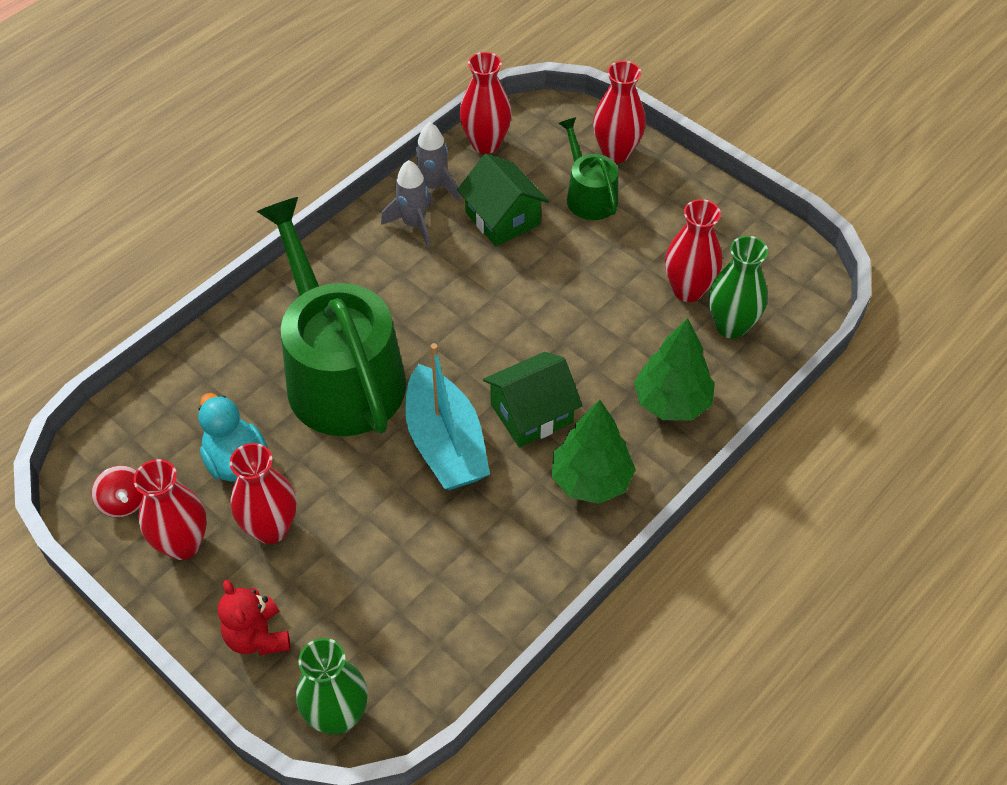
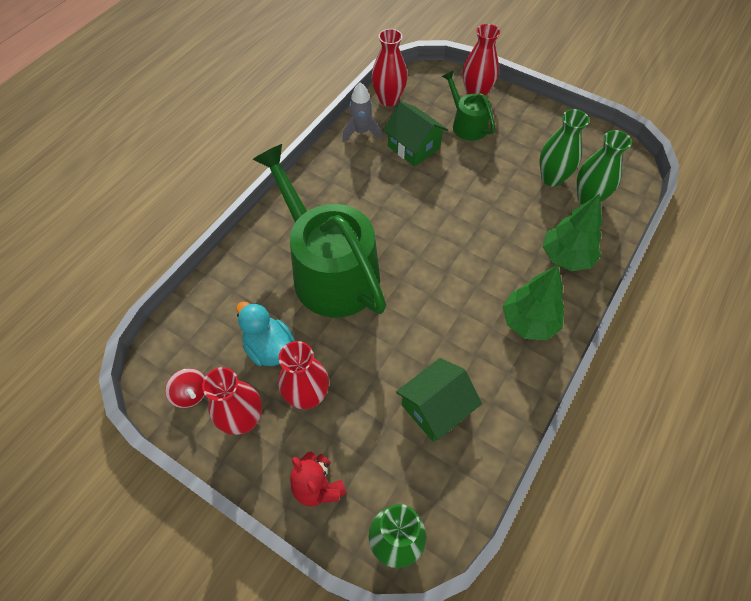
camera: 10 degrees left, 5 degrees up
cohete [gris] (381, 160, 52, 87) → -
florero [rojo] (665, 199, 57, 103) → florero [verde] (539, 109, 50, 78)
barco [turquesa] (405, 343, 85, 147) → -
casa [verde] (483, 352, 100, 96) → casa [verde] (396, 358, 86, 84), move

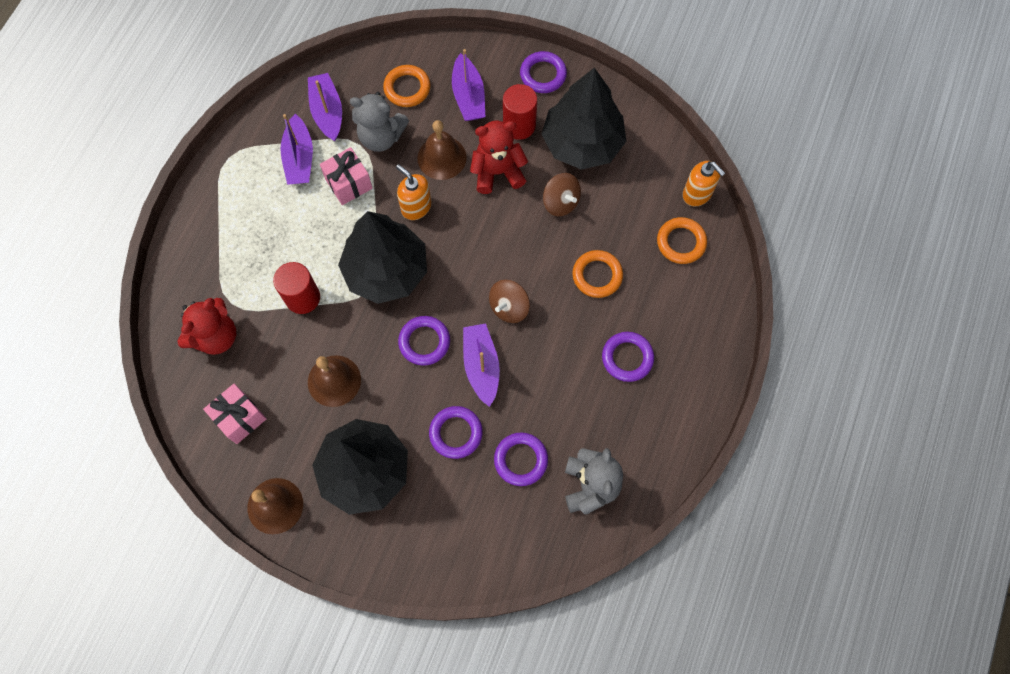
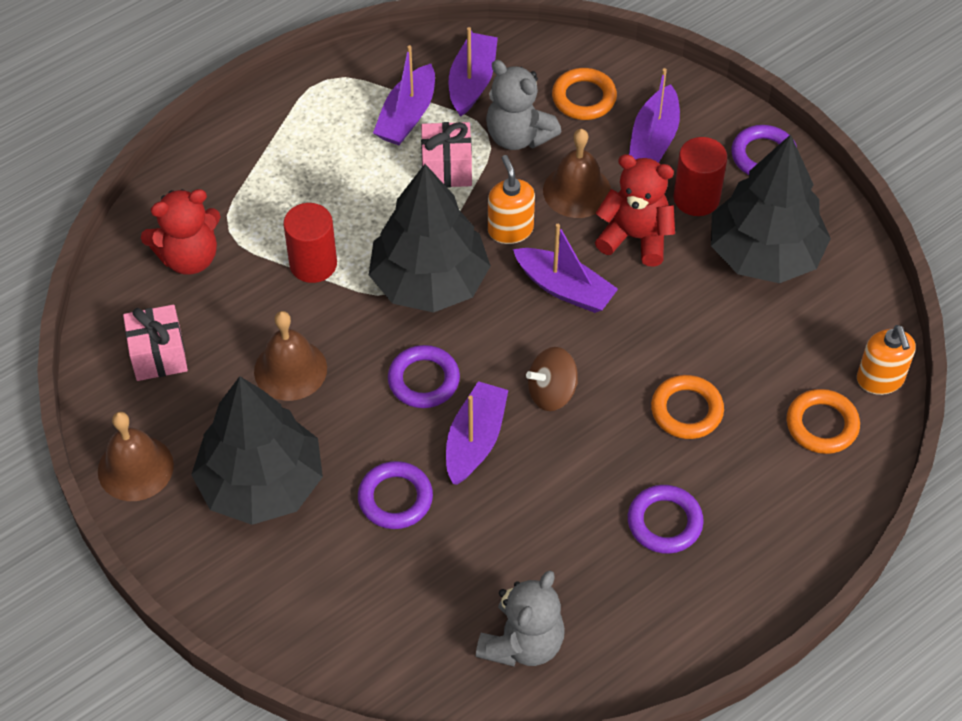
camera: 30 degrees right, 15 degrees down
peonza [marrón] (543, 173, 38, 43) → -
anillo [morado] (494, 432, 54, 54) → -
- → barco [morado] (513, 224, 105, 89)

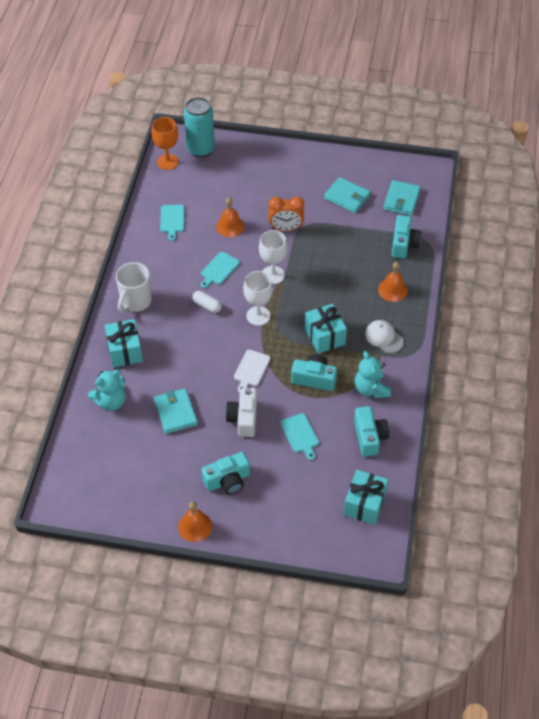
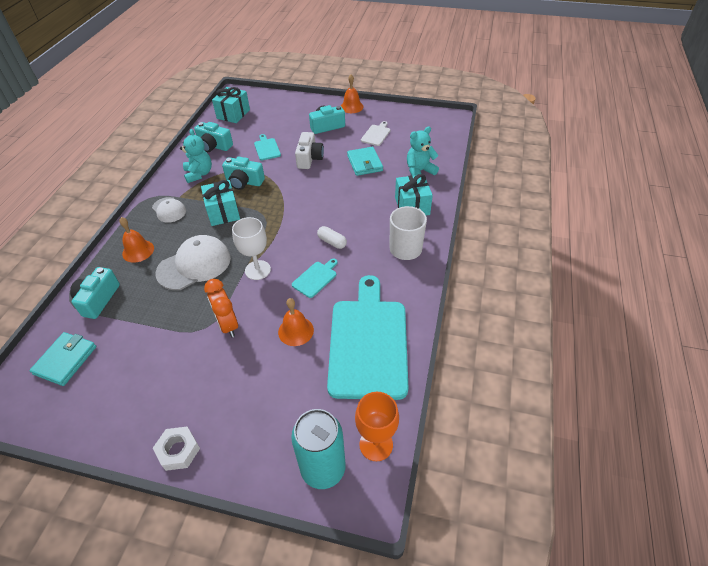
camera: 175 degrees left, 5 degrees down
cartera [turquesa] (324, 177, 46, 36) → -
despertador [naranja] (268, 197, 36, 34) → despertador [naranja] (204, 279, 34, 58), 120 degrees counterclockwise
tabla de cortar [turquesa] (160, 205, 25, 36) → tabla de cortar [turquesa] (327, 275, 81, 125), x2.46
copa [blanco] (243, 271, 30, 55) → -
tabla de cortar [blanco] (234, 350, 36, 43) → tabla de cortar [blanco] (361, 121, 29, 25), move
cámara [turquesa] (354, 406, 35, 51) → cámara [turquesa] (194, 122, 39, 30), 60 degrees counterclockwise
- → gorra [blanco] (155, 235, 76, 55)
- → tuerca [blanco] (153, 427, 47, 44)

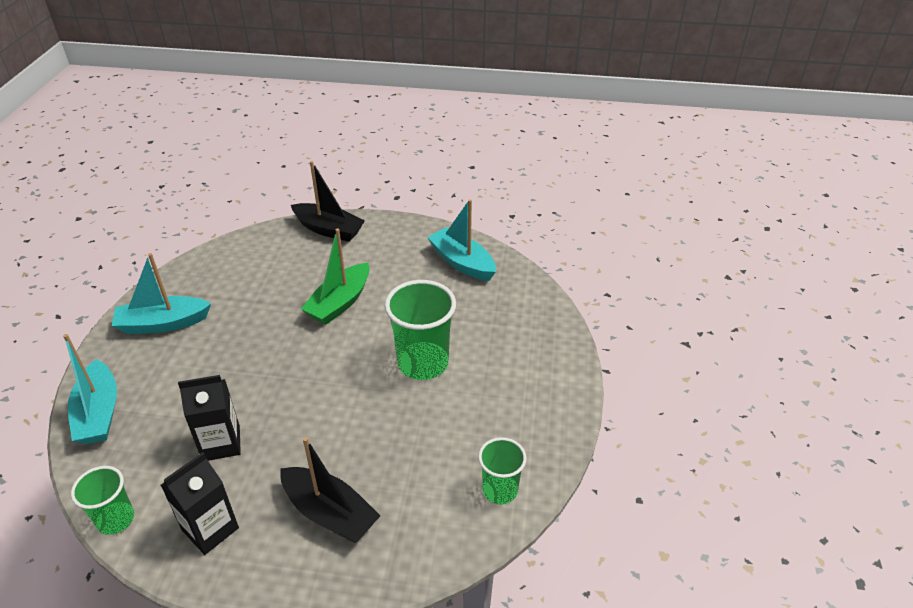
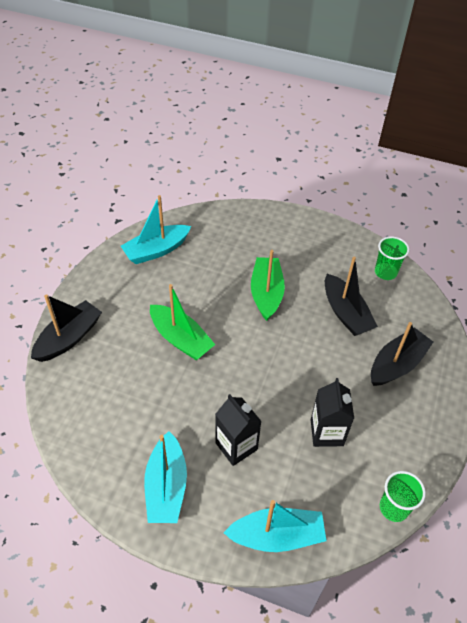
camera: 80 degrees left, 10 degrees up
vaso [verde] (385, 280, 71, 100) → barco [verde] (251, 250, 34, 71)
cartón de leche [negro] (161, 452, 78, 103) → cartón de leche [negro] (215, 394, 47, 72), move
- → barco [negro] (325, 257, 53, 79)

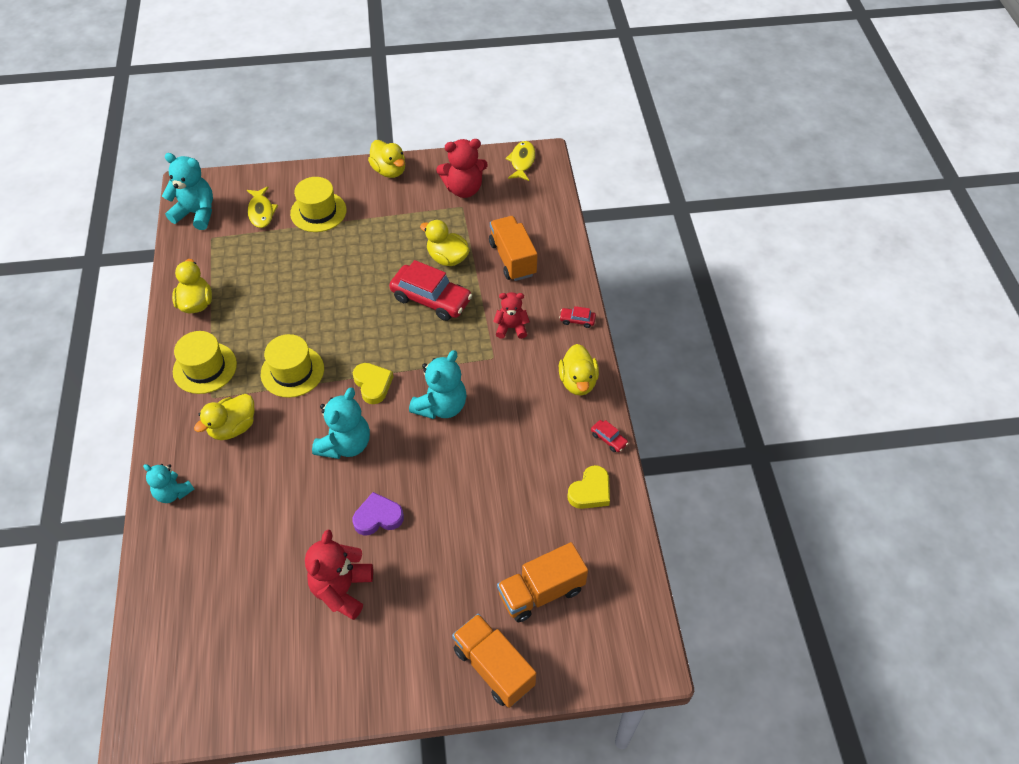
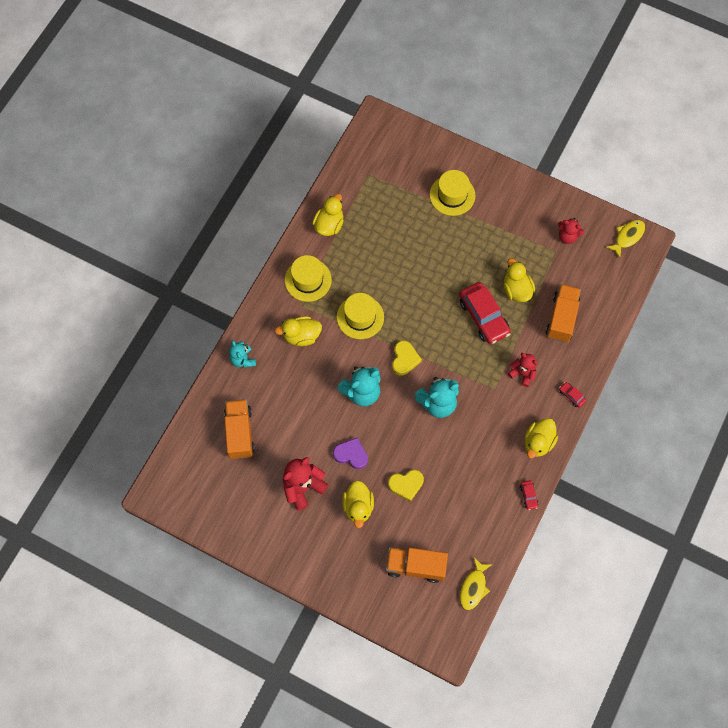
camera: 35 degrees right, 15 degrees up
osito [rojo] (436, 139, 52, 59) → osito [rojo] (558, 218, 26, 26), x0.63
pato [amarillo] (368, 140, 37, 38) → pato [amarillo] (342, 480, 32, 48), move
osito [turquesa] (162, 153, 51, 77) → -
pez [amarillo] (247, 186, 31, 42) → pez [amarillo] (460, 557, 33, 53), move
corazón [amarillo] (567, 465, 43, 44) → corazón [amarillo] (388, 470, 36, 32), move
camión [naranja] (452, 614, 85, 94) → camión [naranja] (224, 399, 31, 60), move

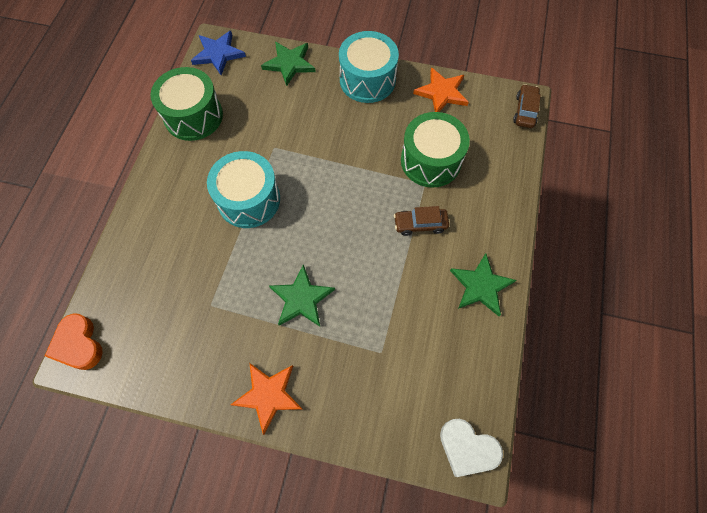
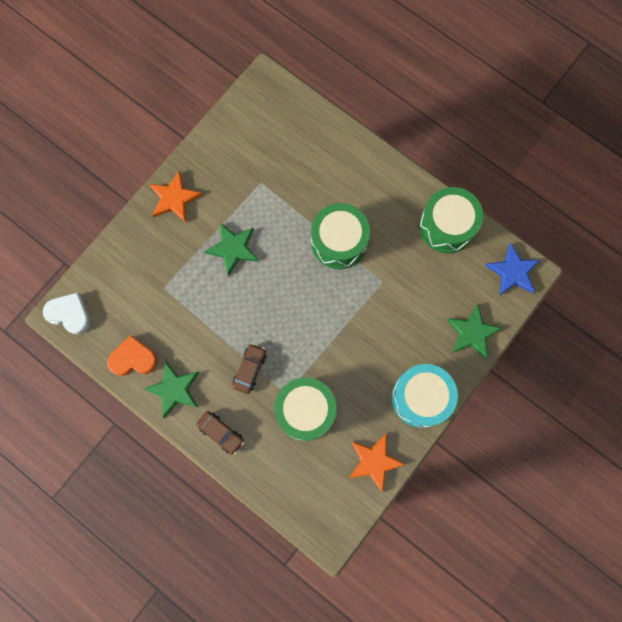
camera: 115 degrees right, 10 degrees up
coche [marrón] (513, 84, 28, 44) → coche [marrón] (196, 411, 48, 44), move
tambor [turquesa] (207, 151, 73, 77) → tambor [verde] (311, 203, 59, 66)
corazón [naranja] (45, 313, 58, 57) → corazón [naranja] (107, 335, 51, 41), move
corazón [blanco] (440, 419, 63, 58) → corazón [blanco] (43, 292, 48, 42), 60 degrees clockwise

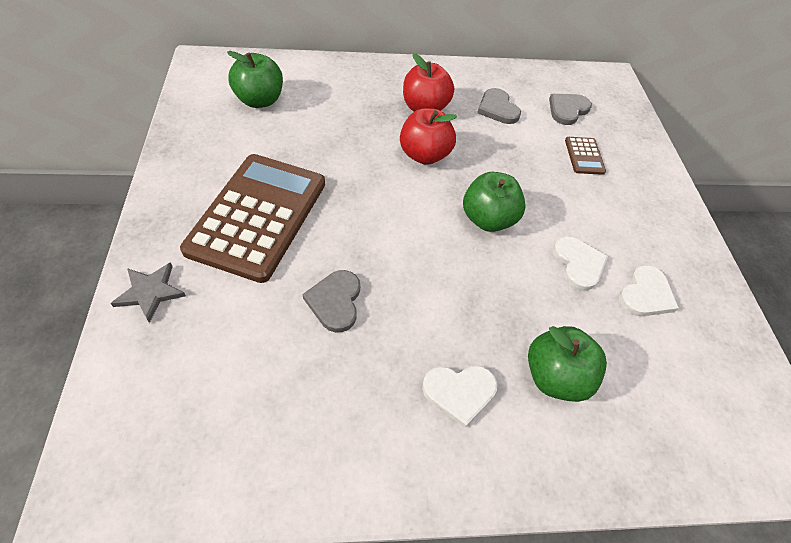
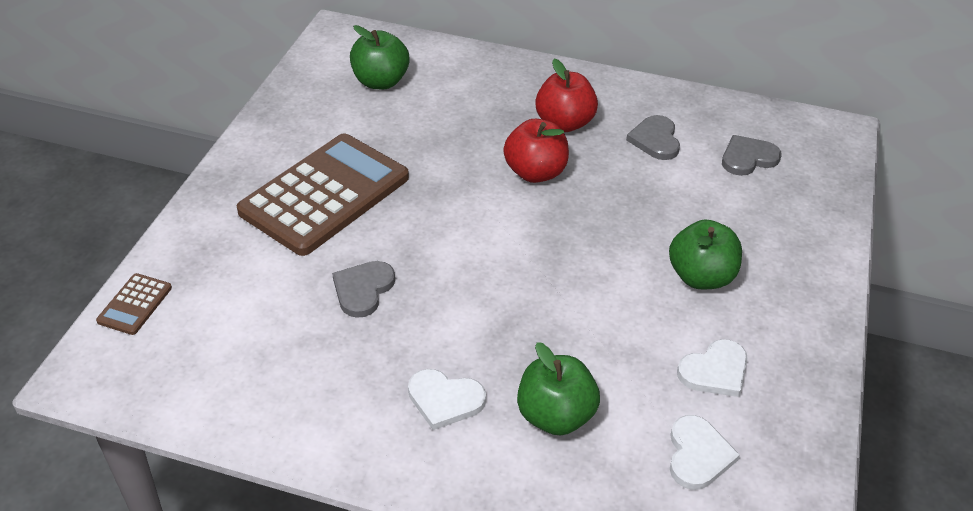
camera: 25 degrees right, 10 degrees down
calculadora [marrón] (565, 137, 41, 38) → calculadora [marrón] (96, 273, 76, 62), move
manzana [verde] (463, 172, 63, 60) → manzana [verde] (669, 220, 73, 69), move
corazón [blanco] (553, 236, 55, 55) → corazón [blanco] (670, 415, 70, 75), move
estrella [gris] (111, 262, 75, 61) → -

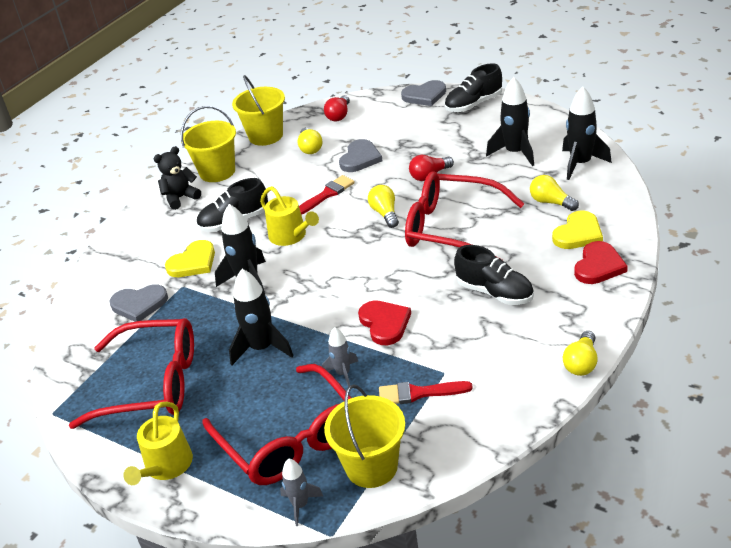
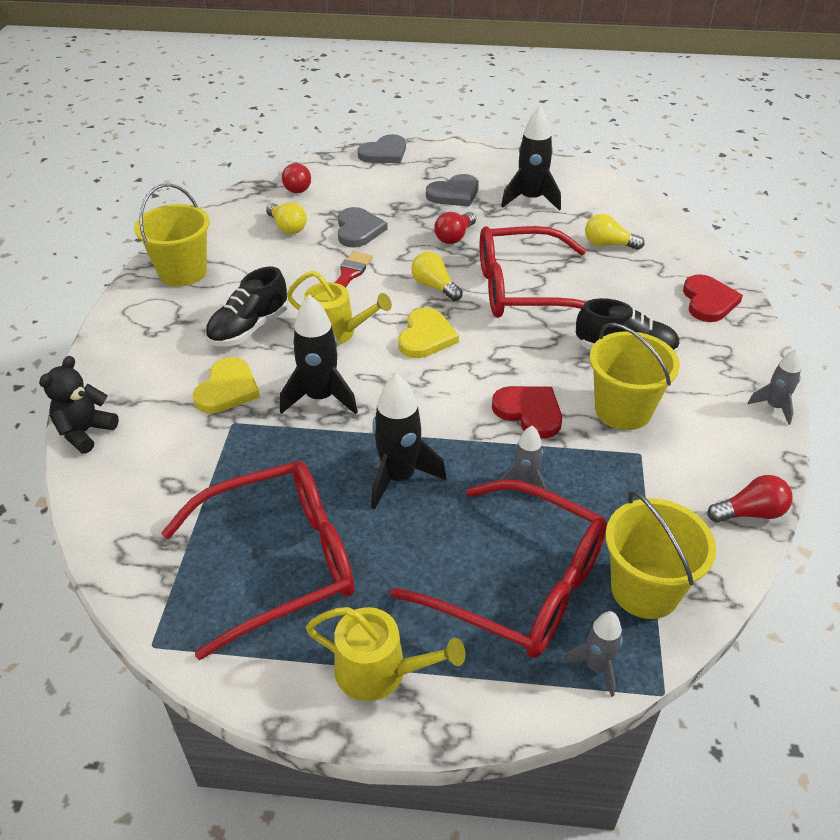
camera: 30 degrees left, 5 degrees up
zapato [negro] (444, 63, 58, 49) → -
balde [amarillo] (232, 75, 53, 71) → balde [amarillo] (590, 323, 90, 107), move
cohete [negro] (562, 87, 50, 93) → -
osito [negro] (154, 146, 47, 64) → osito [negro] (39, 356, 80, 97), move
corazón [amarillo] (552, 211, 51, 38) → corazón [amarillo] (398, 307, 61, 51), move
corazón [gris] (110, 284, 58, 38) → corazón [gris] (426, 174, 53, 33), move
bombilla [amarillo] (563, 331, 35, 45) → cohete [gris] (748, 349, 53, 76)
pincel [rojo] (379, 381, 94, 23) → -
regadera [amarillo] (123, 402, 70, 83) → regadera [amarillo] (306, 607, 159, 94), 60 degrees counterclockwise
- → bombilla [rojo] (708, 475, 85, 47)

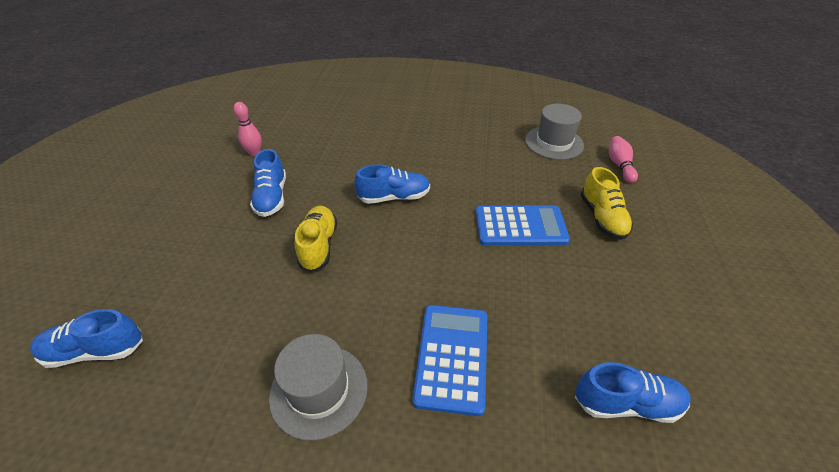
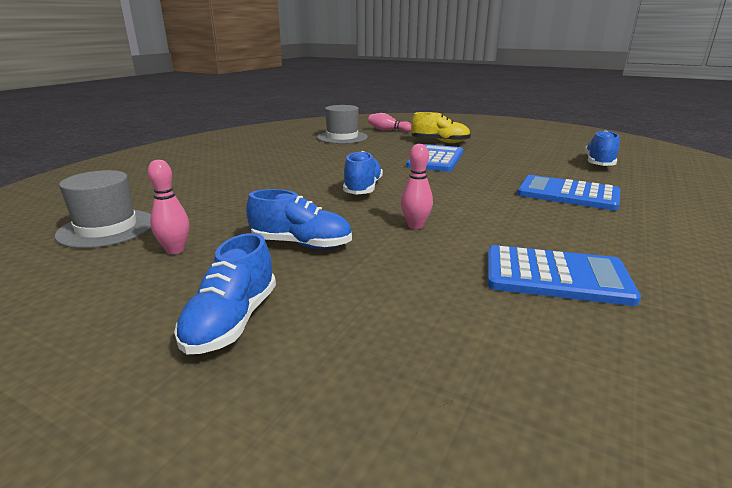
camera: 70 degrees left, 20 degrees down
zapato [amarillo] (295, 206, 42, 66) → bolo [rosa] (401, 144, 32, 85)
zapato [azul] (30, 309, 113, 59) → zapato [azul] (174, 233, 102, 121), move
sombrero [gris] (269, 334, 99, 107) → sombrero [gris] (55, 170, 96, 78), move
- → calculadora [azul] (487, 245, 154, 61)

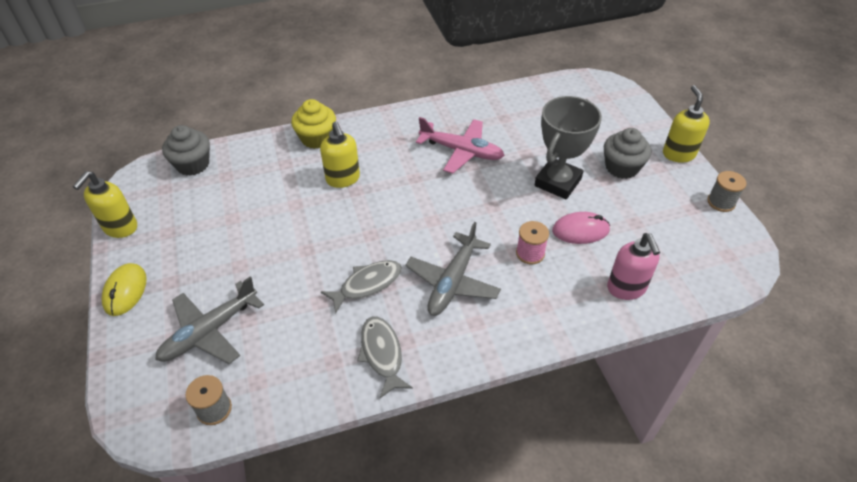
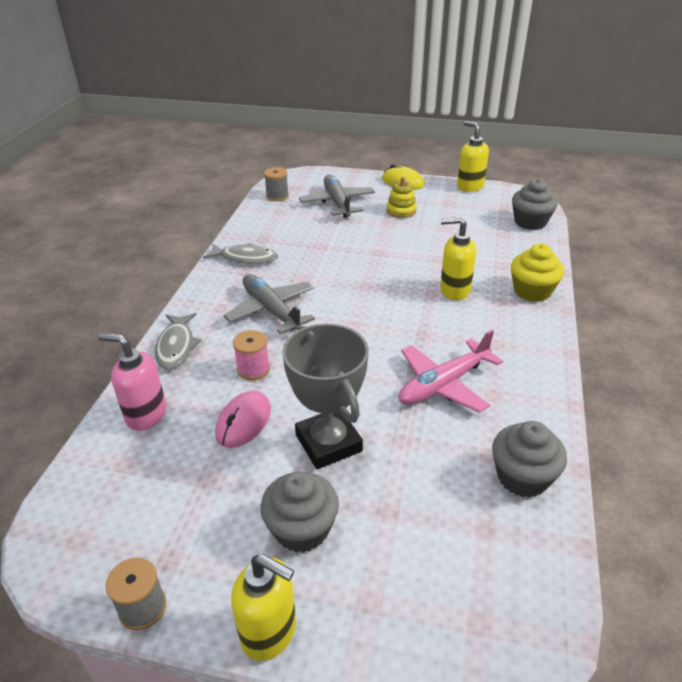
camera: 120 degrees right, 10 degrees down
pez [gris] (321, 260, 81, 54) → pez [gris] (155, 313, 47, 57), move
- → juguete apilable [amarillo] (387, 177, 30, 41)
- → magdalena [gris] (492, 421, 75, 77)

